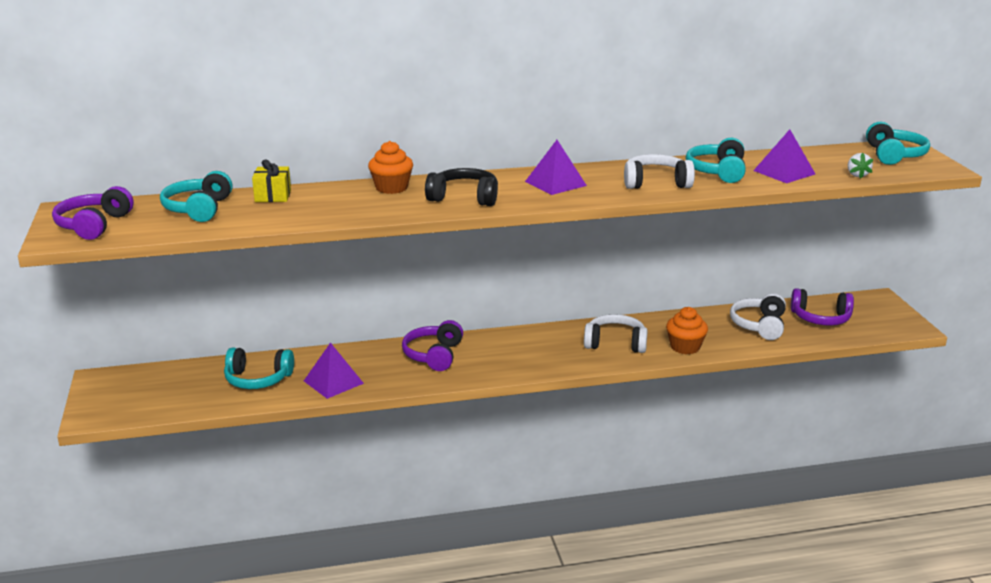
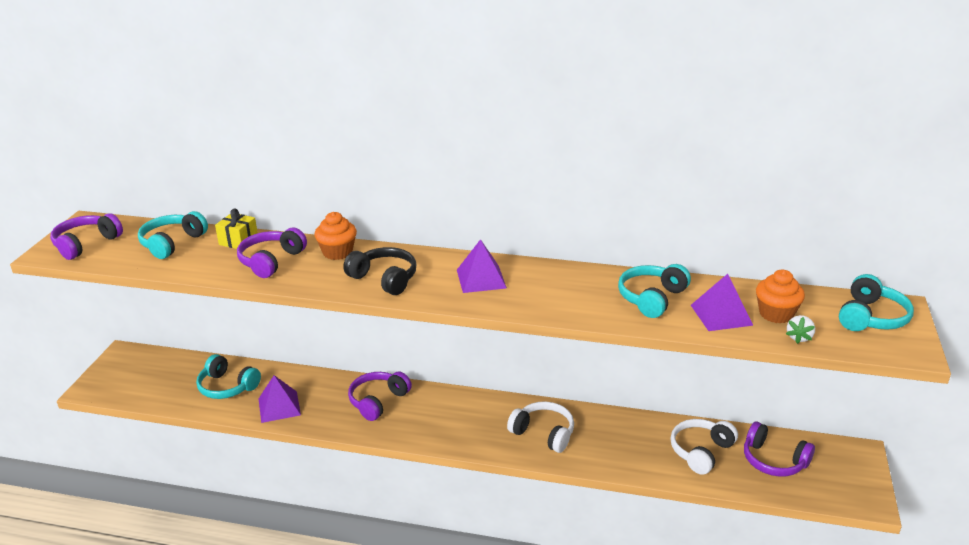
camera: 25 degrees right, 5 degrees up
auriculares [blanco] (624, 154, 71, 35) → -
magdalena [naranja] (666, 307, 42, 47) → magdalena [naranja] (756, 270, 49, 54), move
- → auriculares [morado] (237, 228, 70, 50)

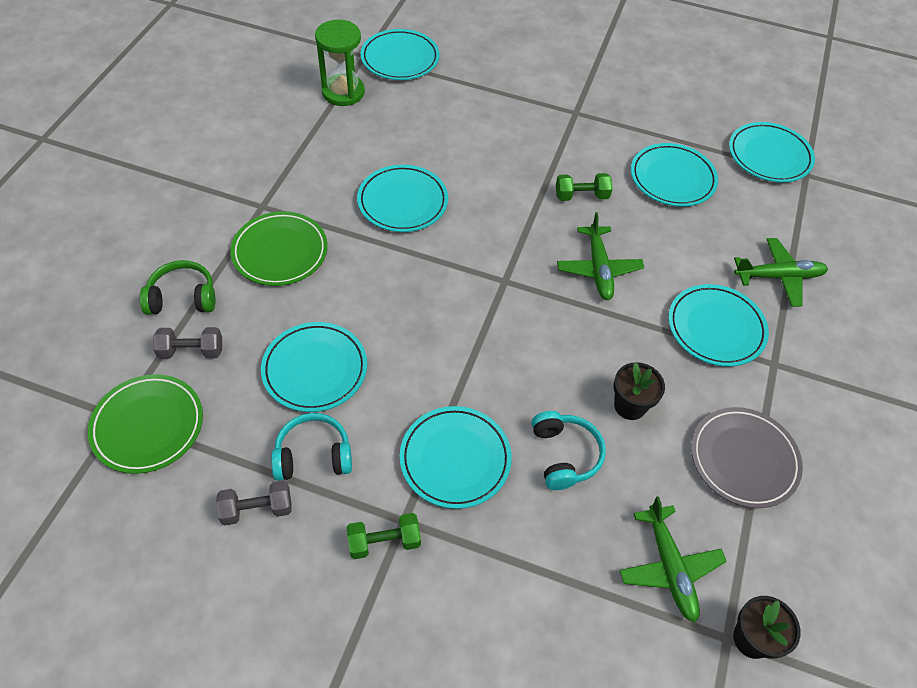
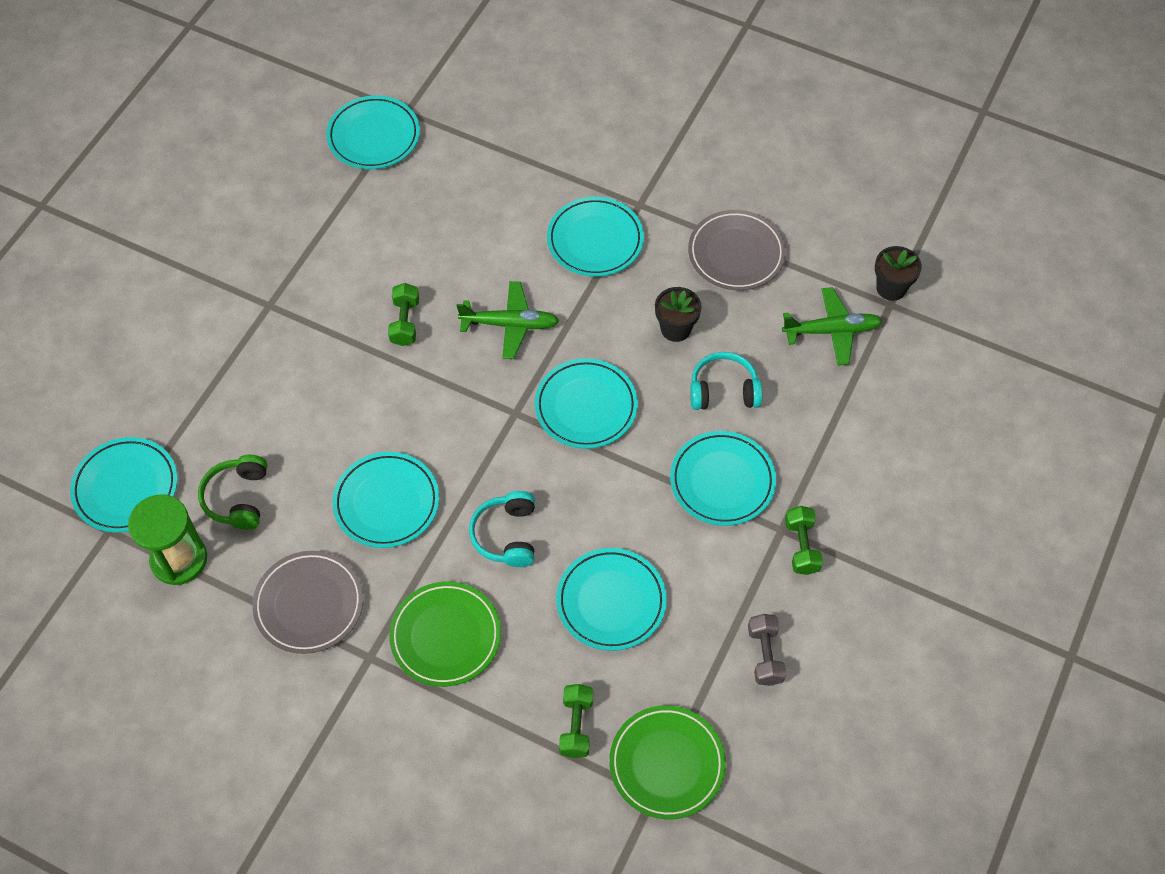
camera: 80 degrees left, 5 degrees up
plato [turquesa] (631, 143, 87, 64) → plato [turquesa] (535, 358, 103, 91), move
avión [verde] (734, 238, 94, 69) → -
auriculares [verde] (140, 260, 75, 55) → auriculares [verde] (198, 455, 70, 75), move
mancuerna [gris] (153, 327, 69, 32) → mancuerna [verde] (559, 684, 34, 74)
auriculares [turquesa] (271, 413, 81, 68) → auriculares [turquesa] (469, 491, 66, 76), move
- → plato [gris] (252, 551, 111, 103)

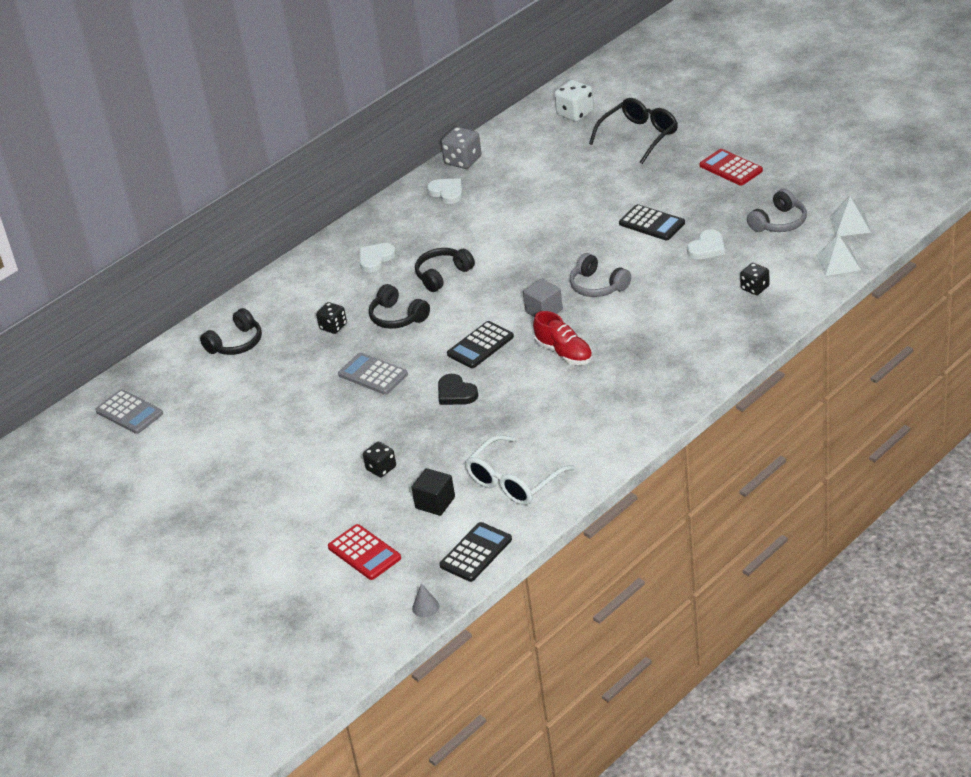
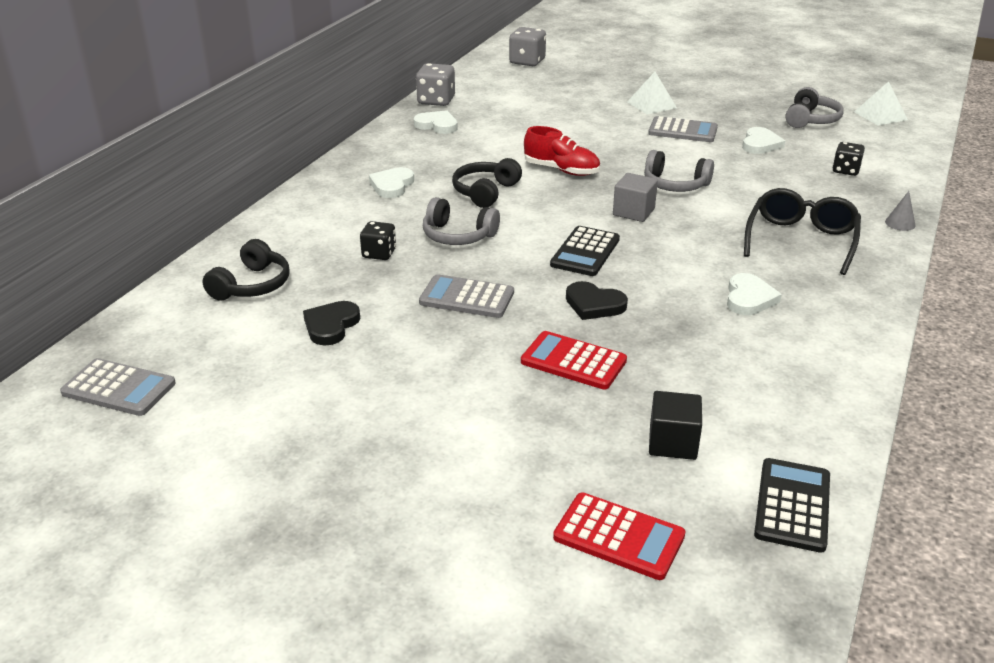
camera: 25 degrees left, 5 degrees down
dado [blanco] (554, 80, 40, 42) → dado [gris] (509, 27, 37, 39)
gafas [negro] (589, 98, 89, 66) → gafas [negro] (744, 188, 117, 87), move
calculadora [rojo] (700, 149, 63, 37) → calculadora [rojo] (521, 331, 106, 59), move
calculadora [negro] (619, 204, 66, 36) → calculadora [gris] (648, 116, 70, 26)
pirámide [blanco] (816, 234, 45, 42) → pirámide [blanco] (627, 72, 50, 42), move
auriculares [negro] (369, 284, 61, 45) → auriculares [gris] (423, 197, 77, 48)
zapato [rojo] (533, 311, 60, 54) → zapato [rojo] (524, 126, 76, 50), move
gafas [blanco] (465, 435, 111, 70) → -
dado [negro] (363, 442, 33, 35) → -
cono [gris] (412, 583, 27, 34) → cono [gris] (885, 191, 30, 40), move
- → corazón [blanco] (727, 273, 55, 42)
- → corazón [negro] (303, 301, 57, 45)

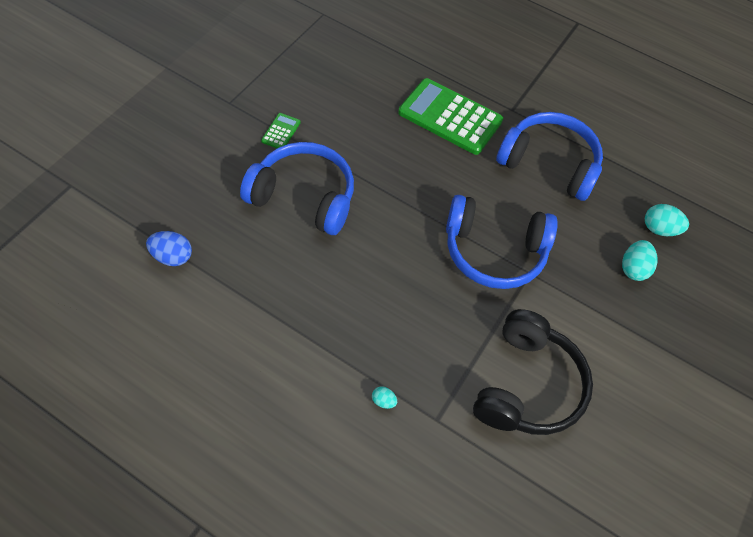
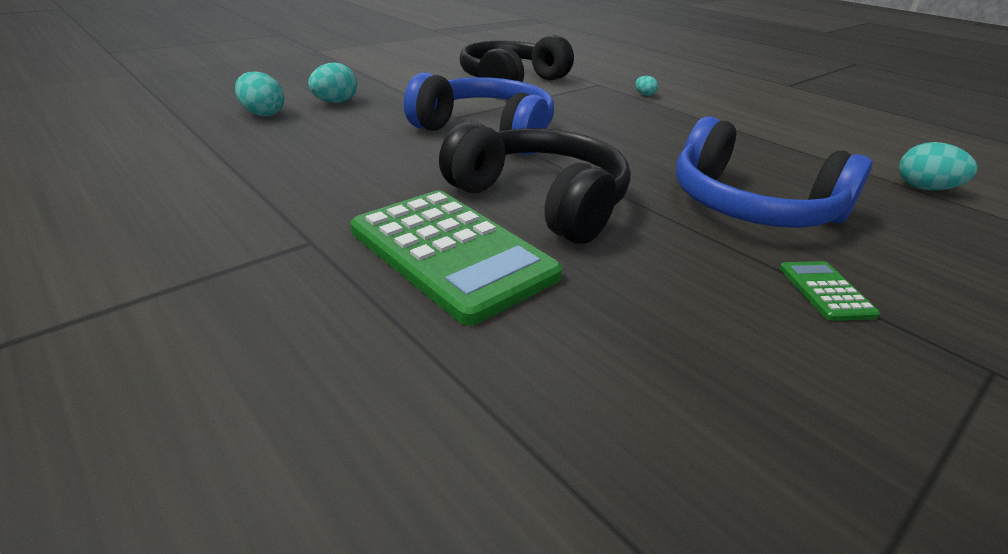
camera: 160 degrees left, 25 degrees down
auriculares [azul] (496, 112, 107, 89) → -
calculadora [verde] (261, 113, 40, 35) → calculadora [verde] (780, 261, 100, 60), 135 degrees clockwise
huevo [azul] (146, 231, 46, 35) → huevo [turquesa] (899, 142, 79, 48)
- → auriculares [negro] (439, 121, 192, 123)

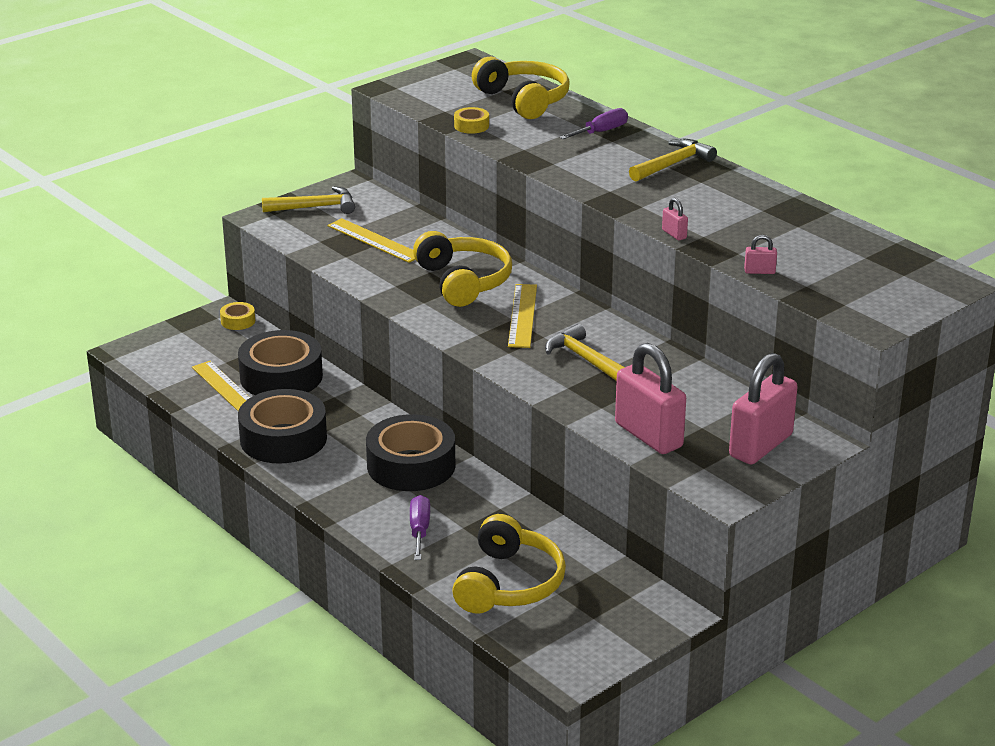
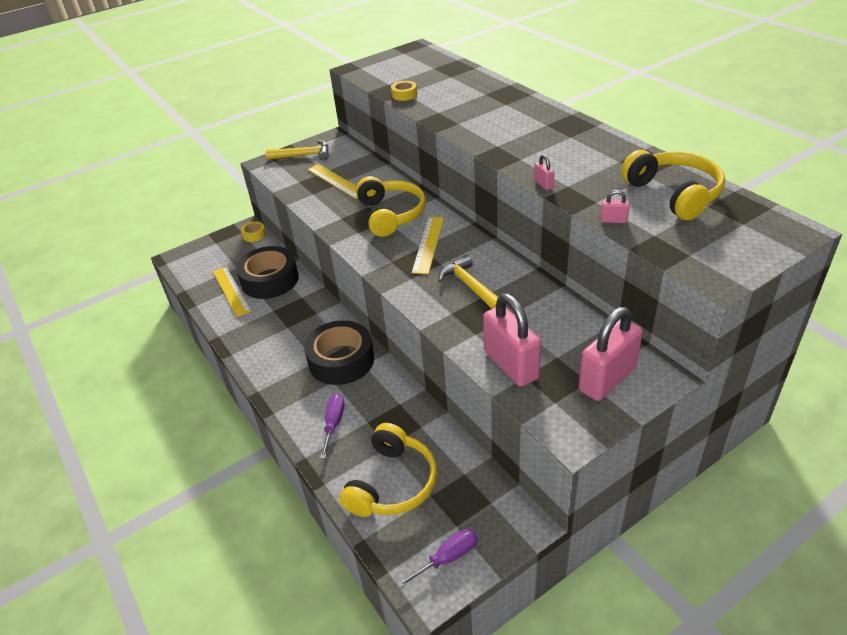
camera: 10 degrees right, 10 degrees up
auriculares [amarillo] (472, 57, 98, 62) → auriculares [amarillo] (621, 150, 104, 70), move
destornillador [morado] (559, 108, 69, 31) → destornillador [morado] (396, 529, 82, 59), move
martillo [amarillo] (629, 139, 88, 42) → -
cinta adhesiva [negro] (238, 389, 89, 75) → -

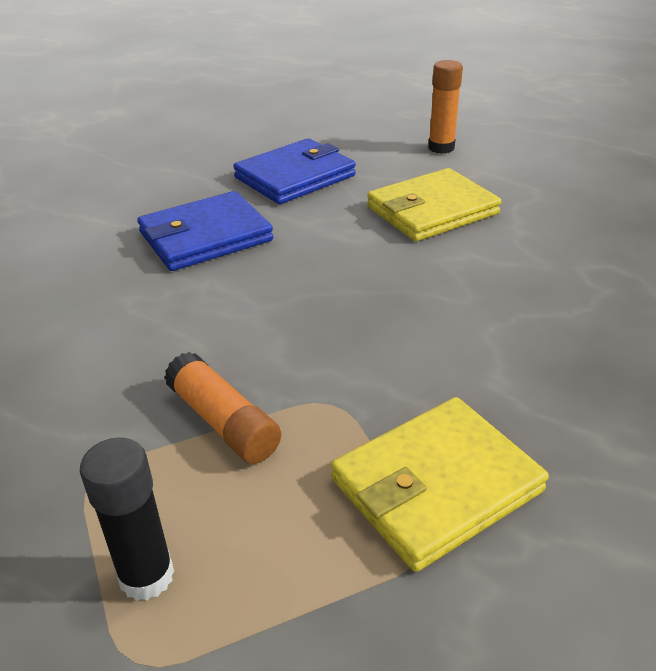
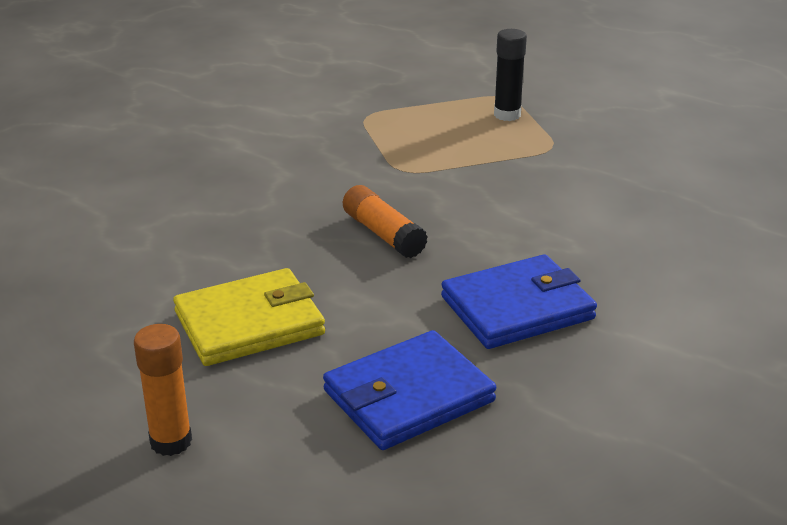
camera: 175 degrees left, 5 degrees down
barra de pegamento [naranja] (164, 352, 117, 112) → barra de pegamento [naranja] (343, 185, 85, 73), move
cartera [amarillo] (331, 397, 218, 175) → -

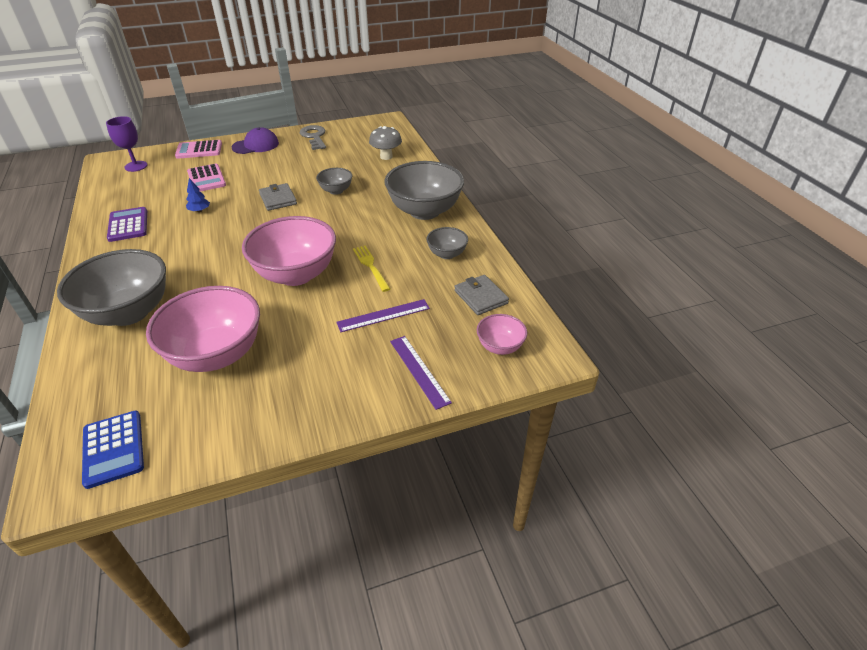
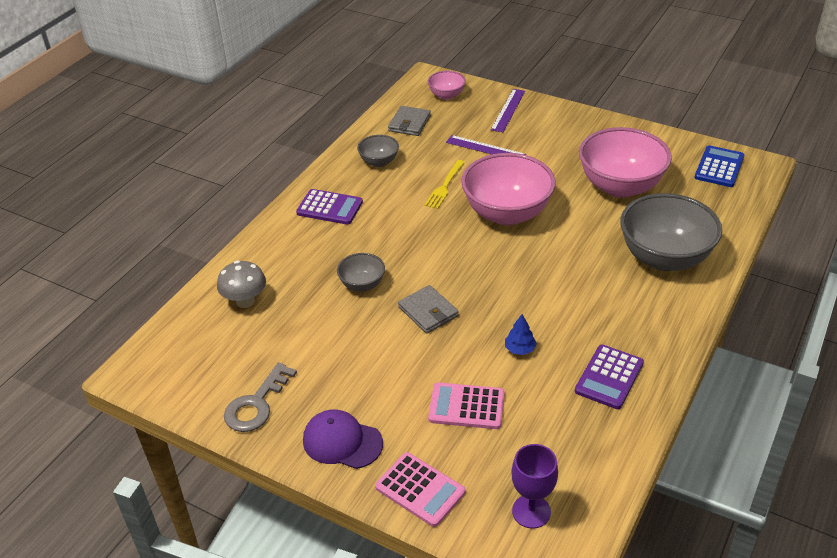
camera: 130 degrees left, 0 degrees up
cuenco [gris] (384, 161, 80, 59) → calculadora [morado] (296, 189, 67, 36)
calculadora [rosa] (187, 164, 39, 28) → calculadora [rosa] (428, 382, 76, 47), 105 degrees counterclockwise
cartera [gris] (259, 183, 38, 28) → cartera [gris] (398, 285, 61, 48), 60 degrees counterclockwise

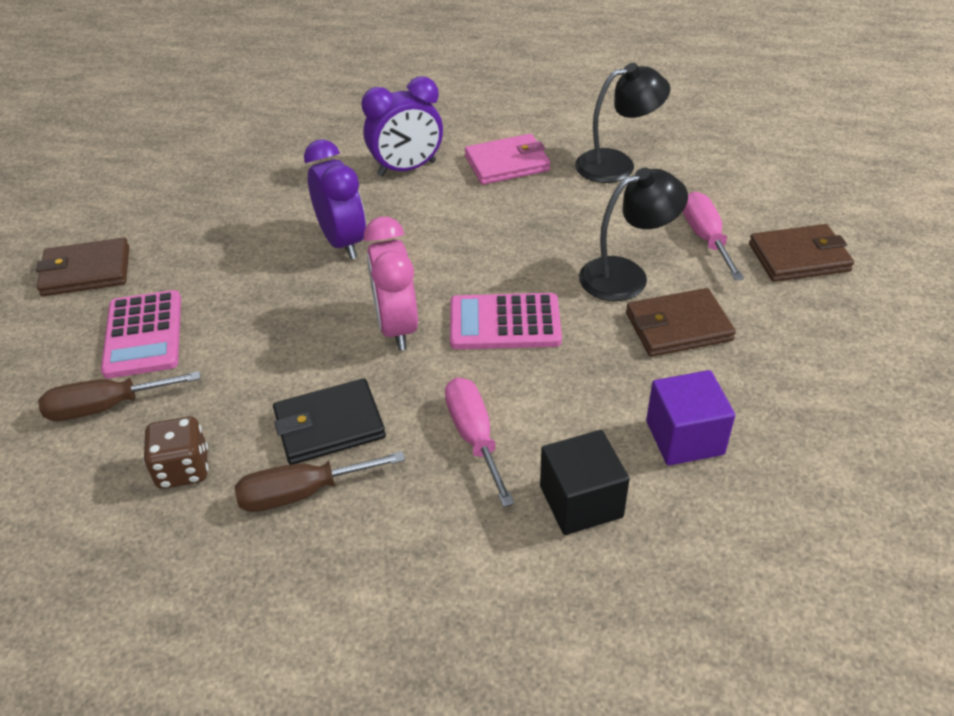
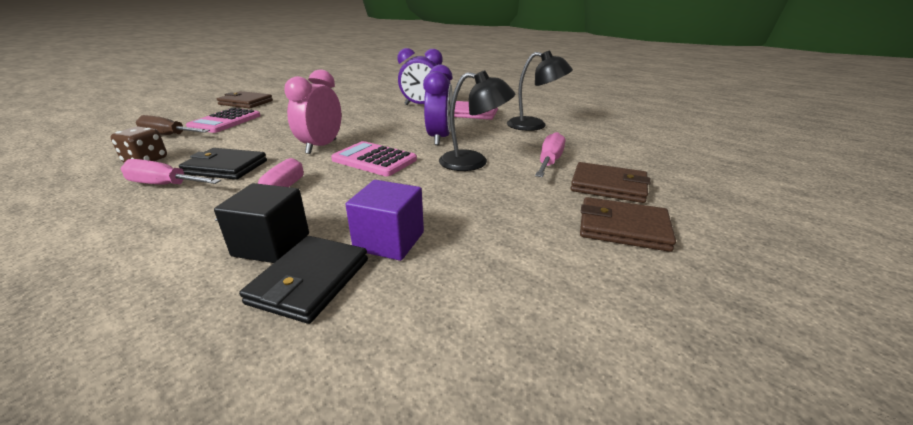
camera: 30 degrees right, 15 degrees down
despertador [morado] (304, 139, 62, 121) → despertador [morado] (423, 65, 30, 80), move
cartera [marrón] (626, 288, 110, 69) → cartera [marrón] (580, 197, 96, 55), move
destornillador [marrón] (235, 451, 170, 61) → destornillador [rosa] (121, 159, 100, 26)
- → cartera [negro] (239, 236, 129, 88)

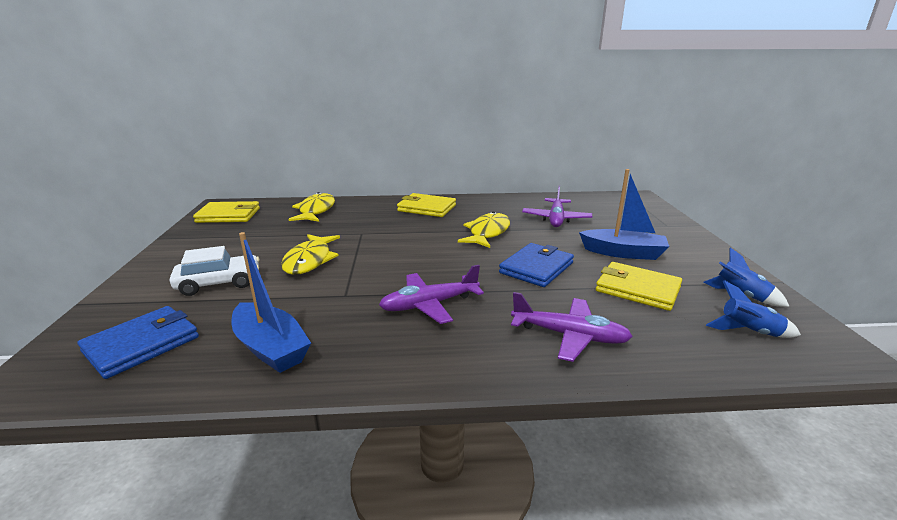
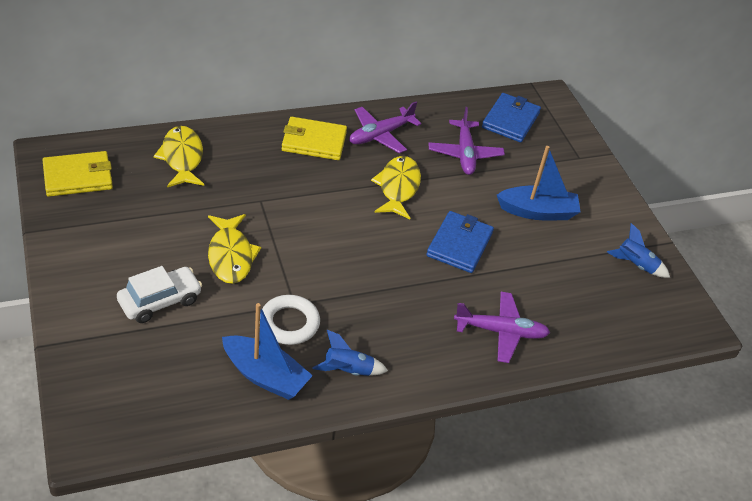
camera: 20 degrees left, 20 degrees up
cartera [amarillo] (596, 262, 86, 49) → -
avión [morado] (379, 265, 105, 59) → avión [morado] (349, 102, 72, 51), move
cohete [azul] (706, 280, 95, 58) → cohete [azul] (313, 330, 75, 46), move
cartera [azul] (77, 306, 122, 73) → cartera [azul] (482, 93, 59, 49), move
- → anillo [blanco] (262, 295, 58, 50)

